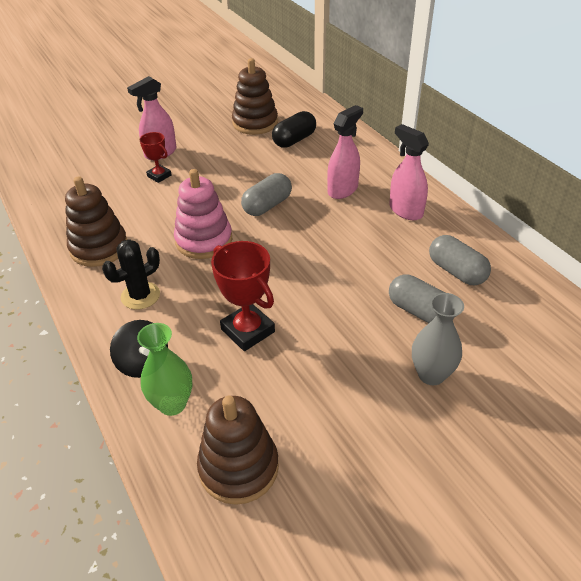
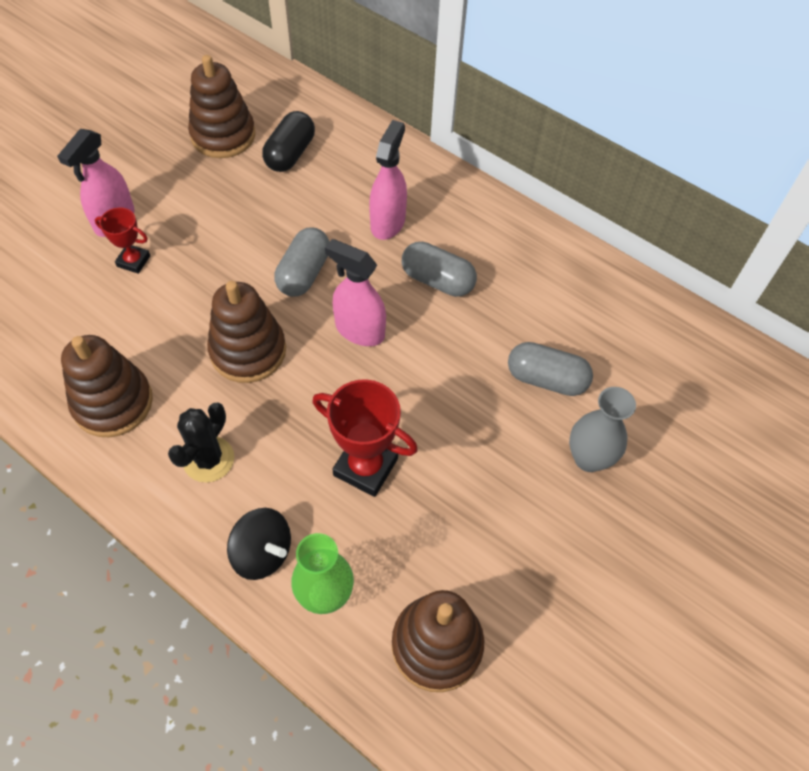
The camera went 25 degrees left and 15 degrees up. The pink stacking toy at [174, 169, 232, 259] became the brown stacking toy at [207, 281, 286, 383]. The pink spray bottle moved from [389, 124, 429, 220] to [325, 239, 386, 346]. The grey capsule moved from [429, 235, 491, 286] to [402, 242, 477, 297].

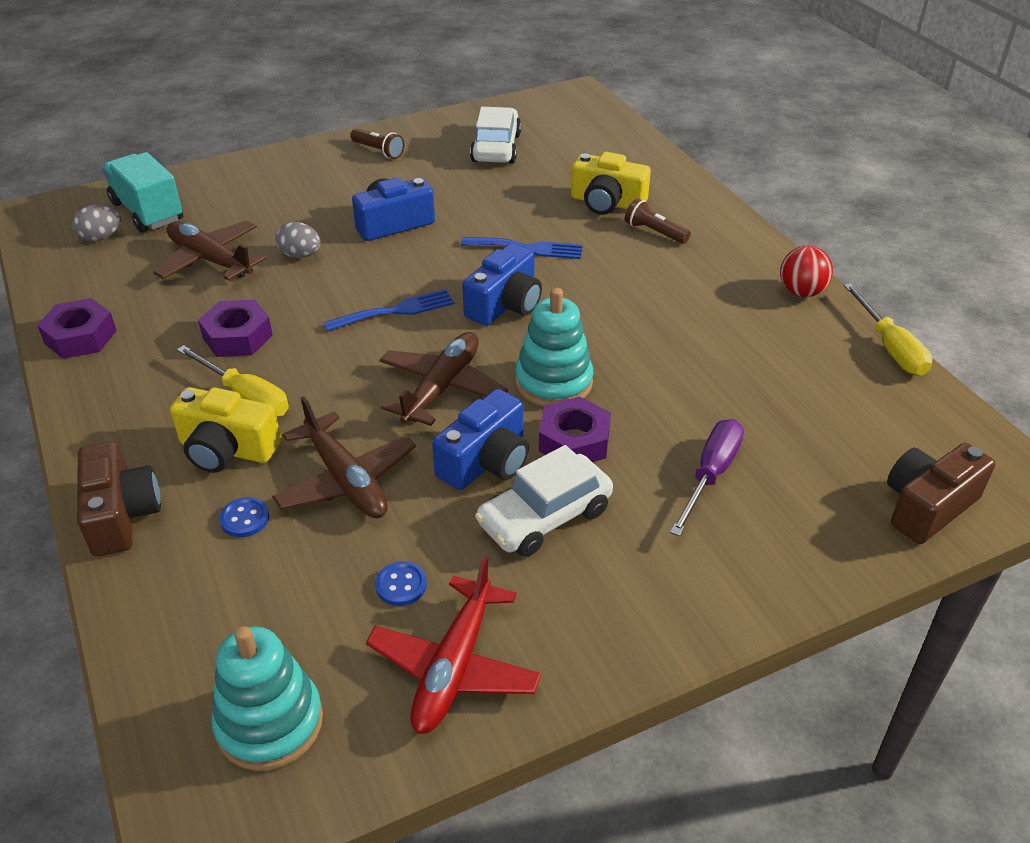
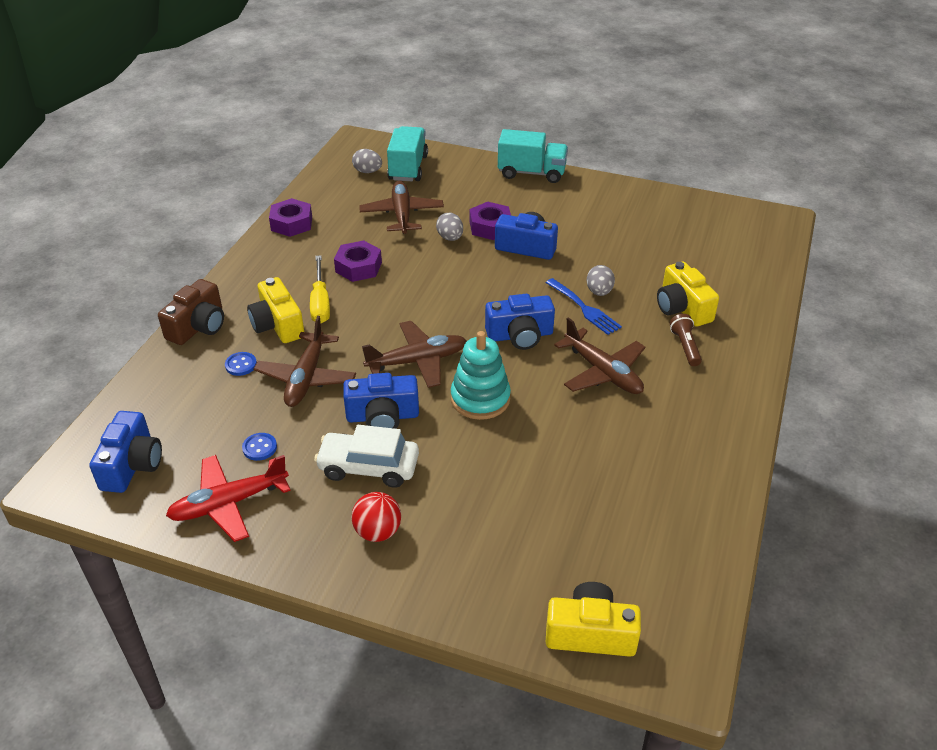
The camera went 45 degrees right and 0 degrees up. The turquoise stacking toy at [211, 626, 323, 771] was replaced by the blue camera at [89, 411, 162, 493]. The blue fork at [324, 289, 454, 331] disappeared. The brown flashlight at [350, 128, 404, 159] disappeared. The white car at [470, 107, 521, 164] disappeared. The purple nut moved from [539, 396, 611, 462] to [470, 202, 511, 240]. The purple screwdriver at [670, 419, 744, 536] disappeared. The red ball moved from [780, 246, 833, 297] to [351, 492, 401, 542]. The yellow screwdriver at [844, 283, 932, 376] disappeared. The brown camera at [887, 443, 995, 544] became the yellow camera at [546, 582, 641, 657]. The turquoise truck at [498, 129, 568, 183] appeared. The brown plane at [554, 317, 645, 394] appeared. The grey egg at [587, 265, 615, 296] appeared.

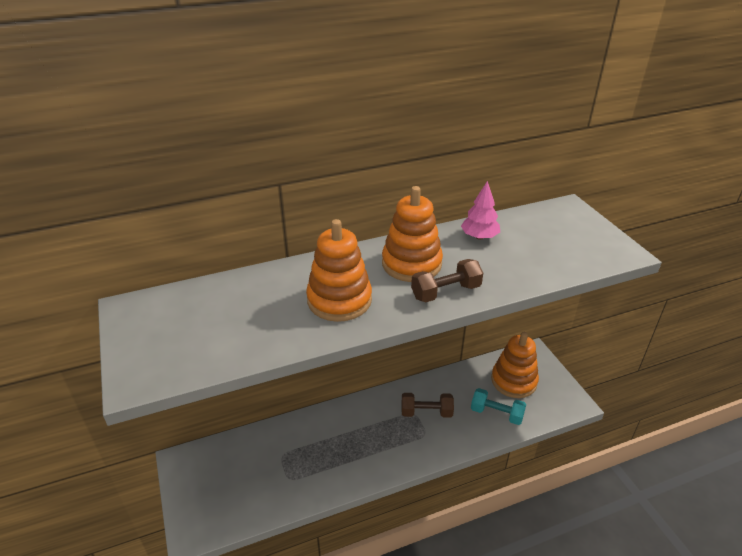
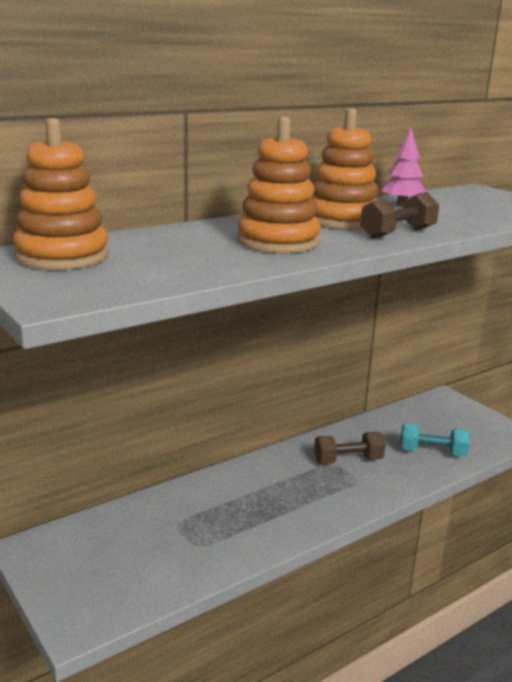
The camera went 15 degrees left and 15 degrees down. The orange stacking toy moved from [491, 332, 539, 398] to [13, 118, 109, 270].

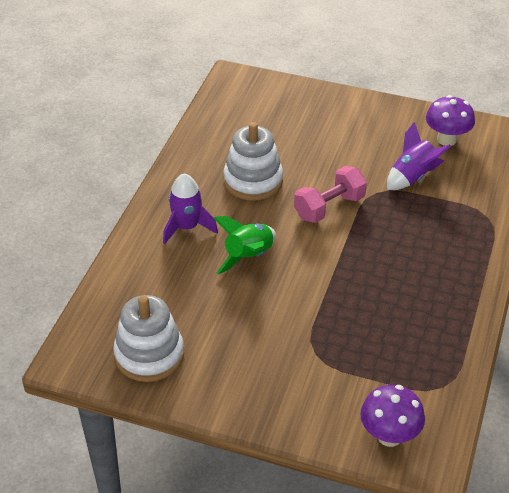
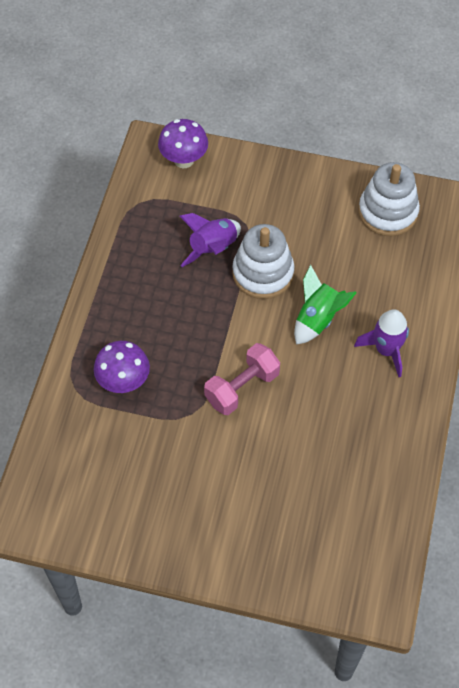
The camera went 175 degrees right and 15 degrees up. The white stacking toy moved from [223, 122, 283, 201] to [232, 224, 294, 299]. The purple rocket moved from [387, 122, 451, 190] to [180, 213, 241, 267]. The purple mushroom moved from [426, 95, 475, 146] to [94, 341, 150, 393].

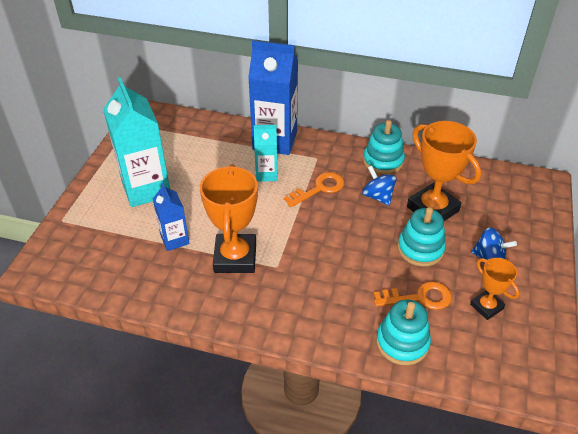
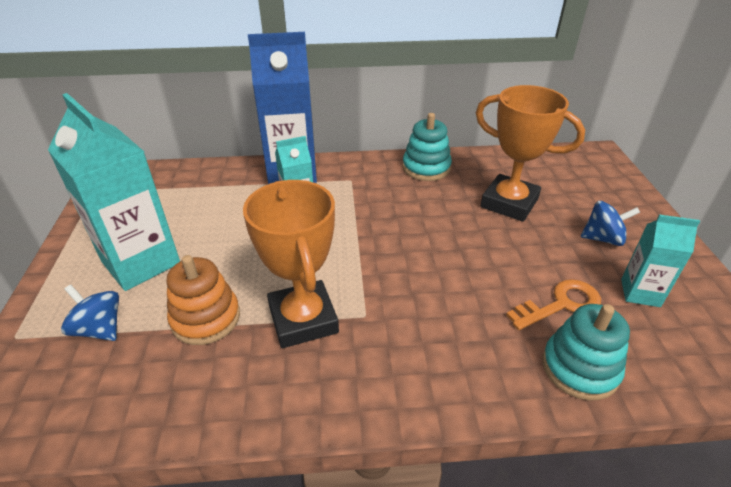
The camera went 20 degrees left and 5 degrees down. The blue carton at [153, 183, 190, 251] was replaced by the orange stacking toy at [167, 255, 240, 345]. The orange key at [284, 172, 344, 207] disappeared. The blue spinning top moved from [362, 166, 397, 206] to [61, 285, 119, 341]. The turquoise stacking toy at [397, 207, 446, 267] disappeared. The orange trophy at [470, 258, 520, 320] was replaced by the turquoise carton at [621, 215, 700, 307].

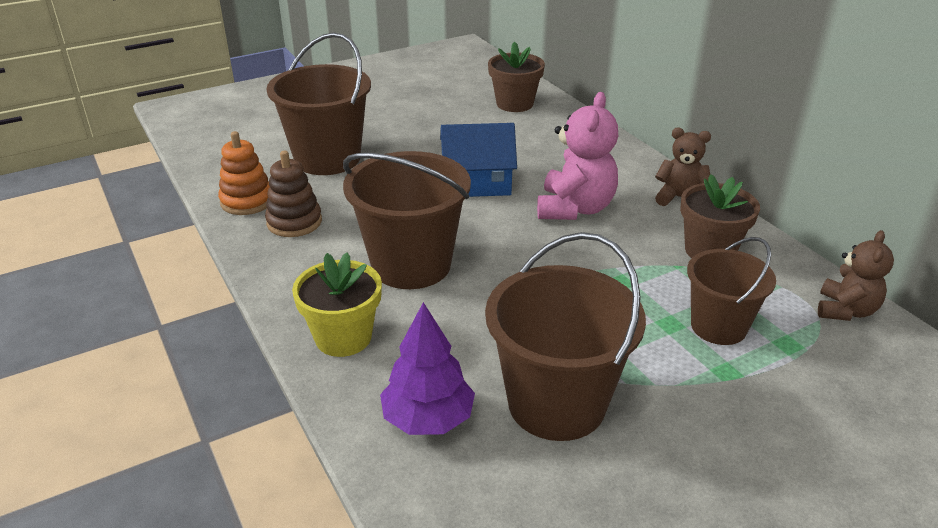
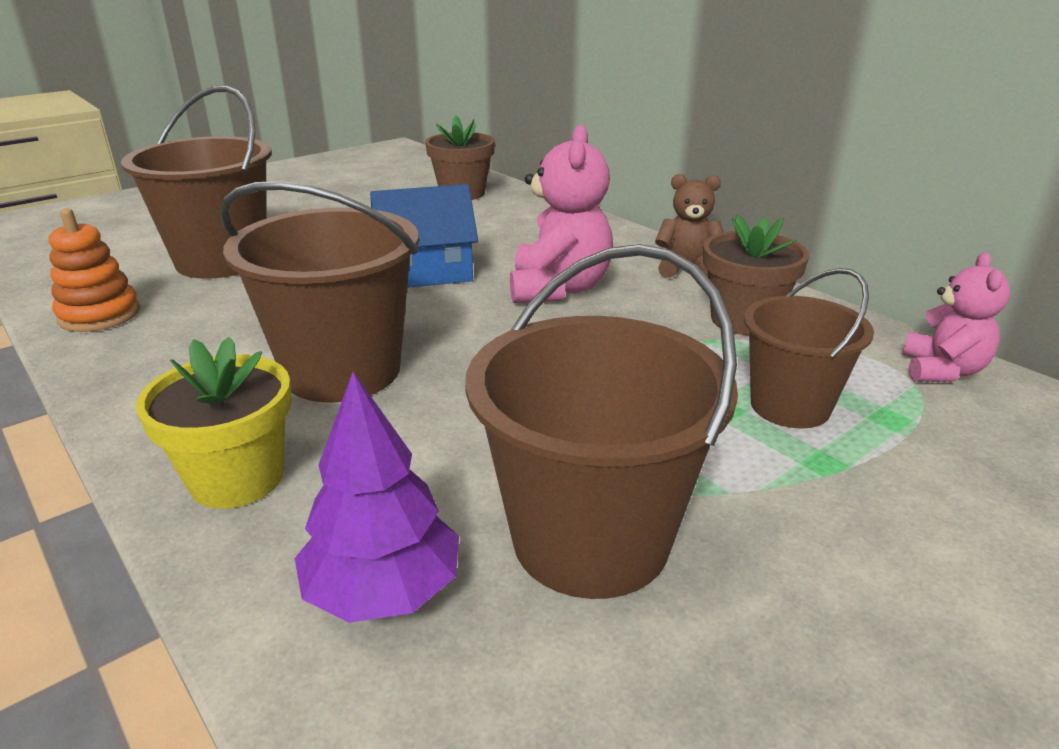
The camera went 10 degrees left and 5 degrees down. The brown stacking toy at [265, 151, 322, 237] disappeared. The brown teddy bear at [818, 230, 894, 321] became the pink teddy bear at [903, 252, 1010, 382].

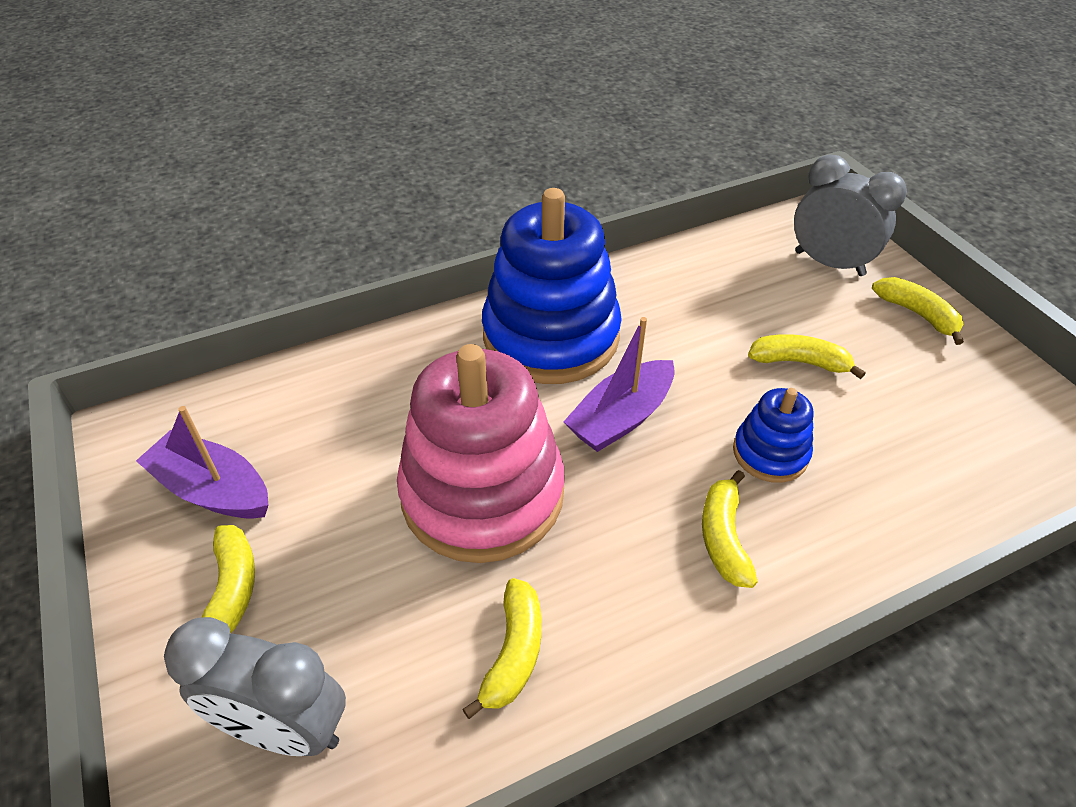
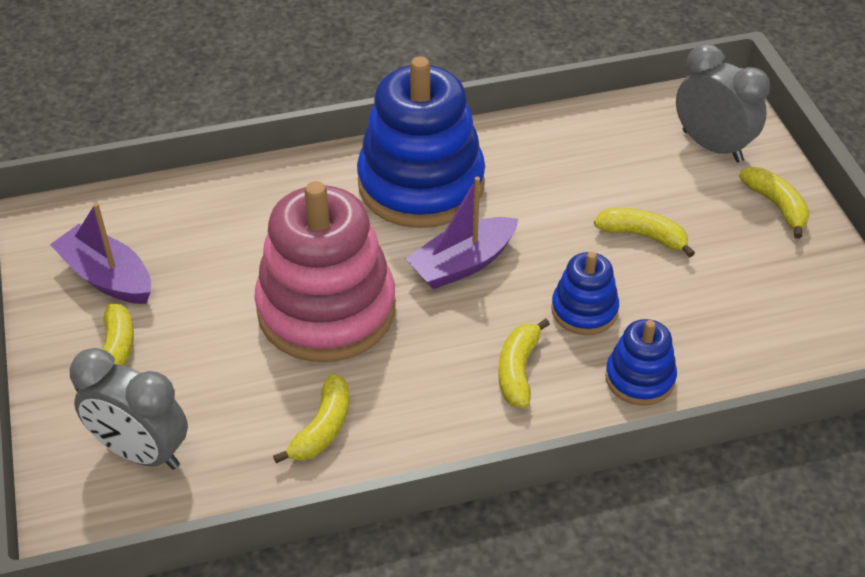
The camera went 10 degrees right and 0 degrees up. The blue stacking toy at [605, 319, 677, 406] appeared.

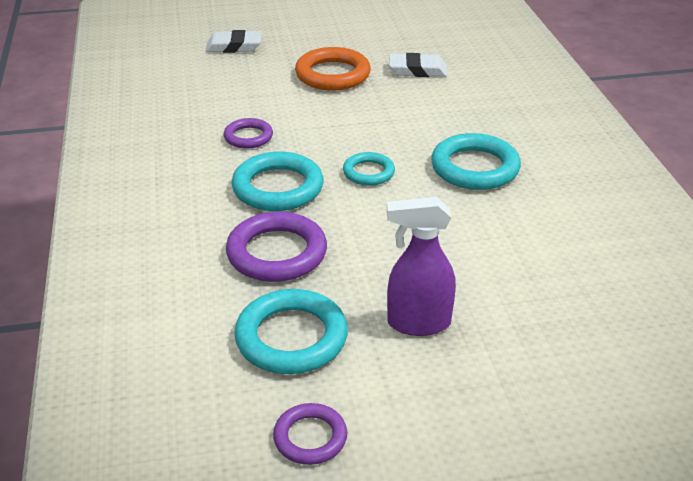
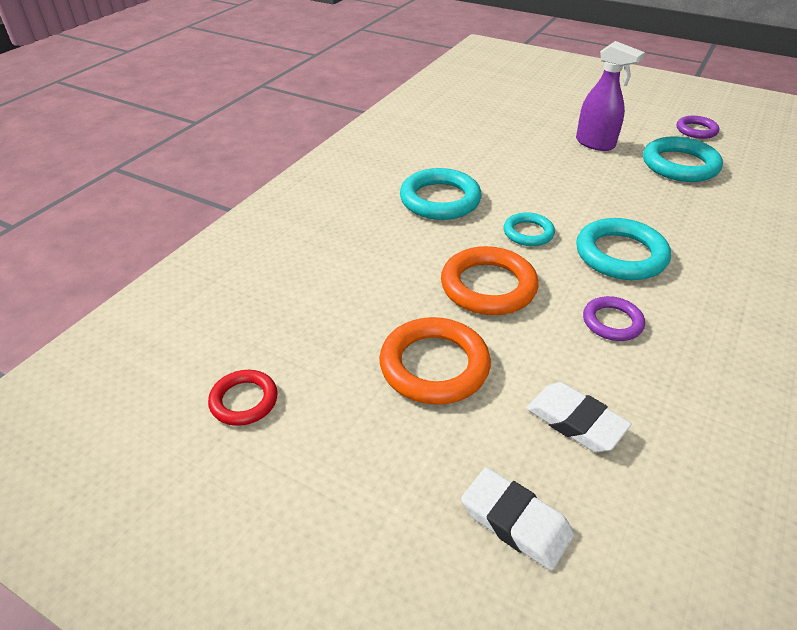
The camera went 140 degrees left and 5 degrees up. The purple ring at [226, 212, 327, 282] disappeared. The white eraser moved from [389, 53, 447, 77] to [526, 382, 631, 452]. The red ring at [208, 370, 278, 426] appeared. The orange ring at [441, 246, 538, 315] appeared.

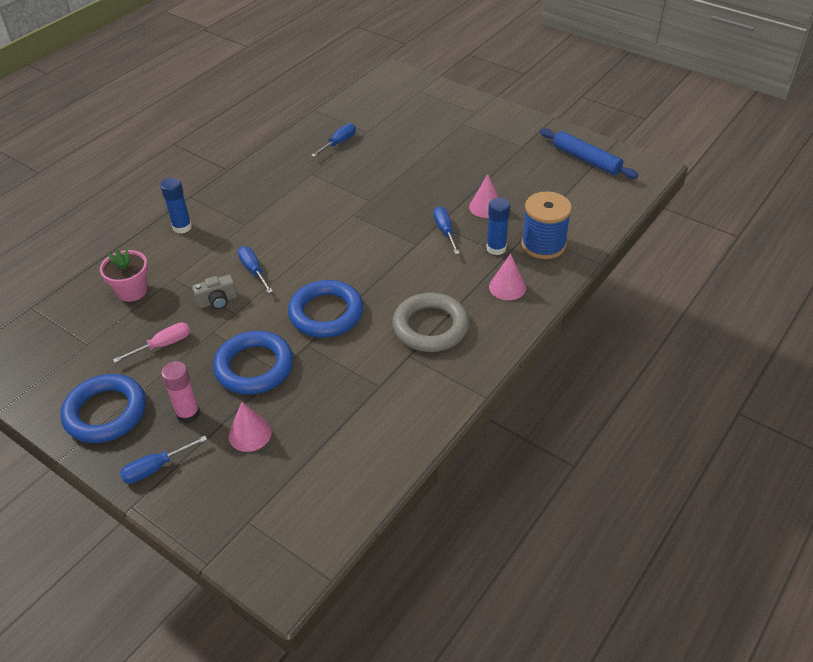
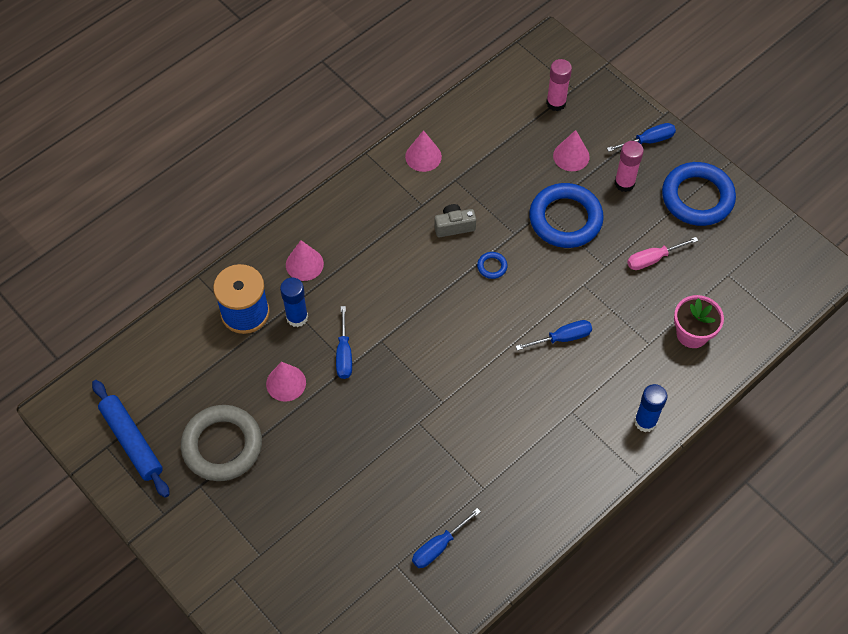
The camera went 170 degrees left and 15 degrees up. The grey camera moved from [192, 274, 237, 309] to [434, 204, 476, 238]. The blue screwdriver at [238, 246, 273, 293] turned 90 degrees counterclockwise. The blue ring at [288, 280, 363, 338] changed to 0.40 times the size. The grey ring moved from [392, 293, 469, 352] to [181, 405, 262, 481]. The pink cone at [405, 130, 442, 172] appeared. The pink glue stick at [546, 59, 572, 111] appeared.

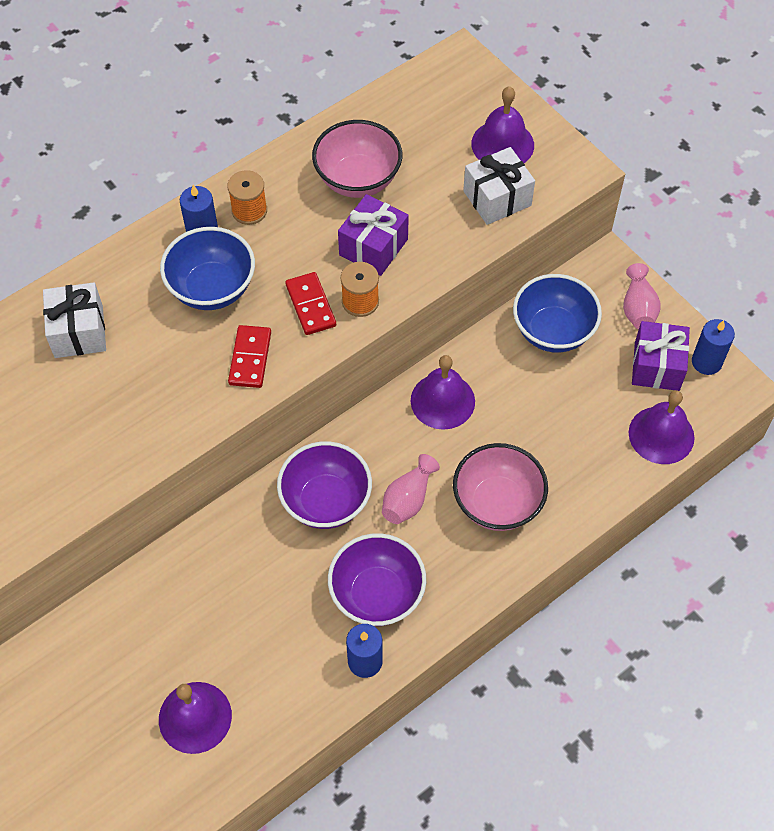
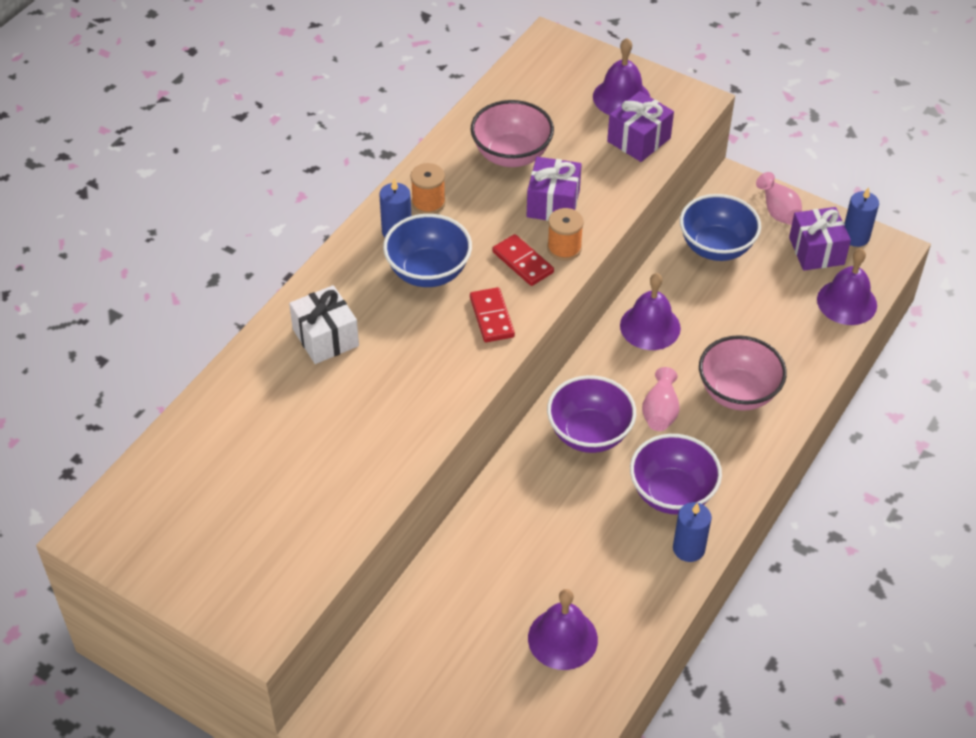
The camera went 20 degrees left and 10 degrees down. The white gift at [463, 147, 535, 225] became the purple gift at [607, 91, 674, 162].

